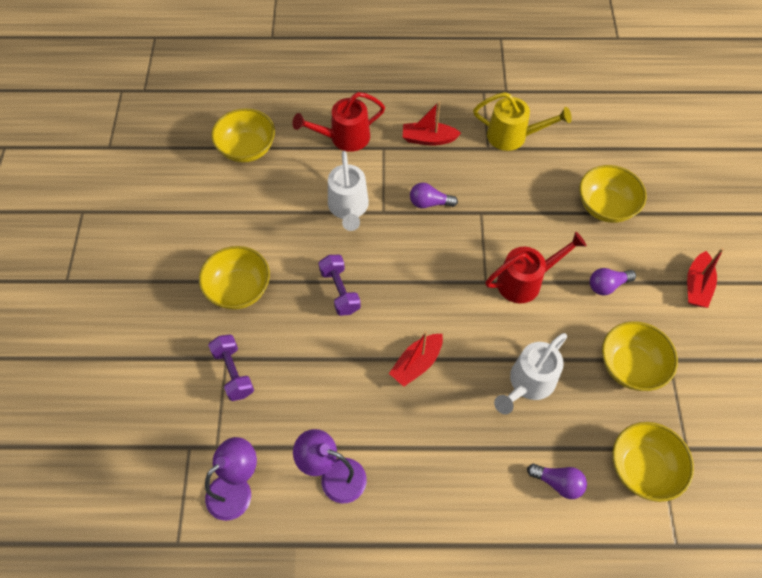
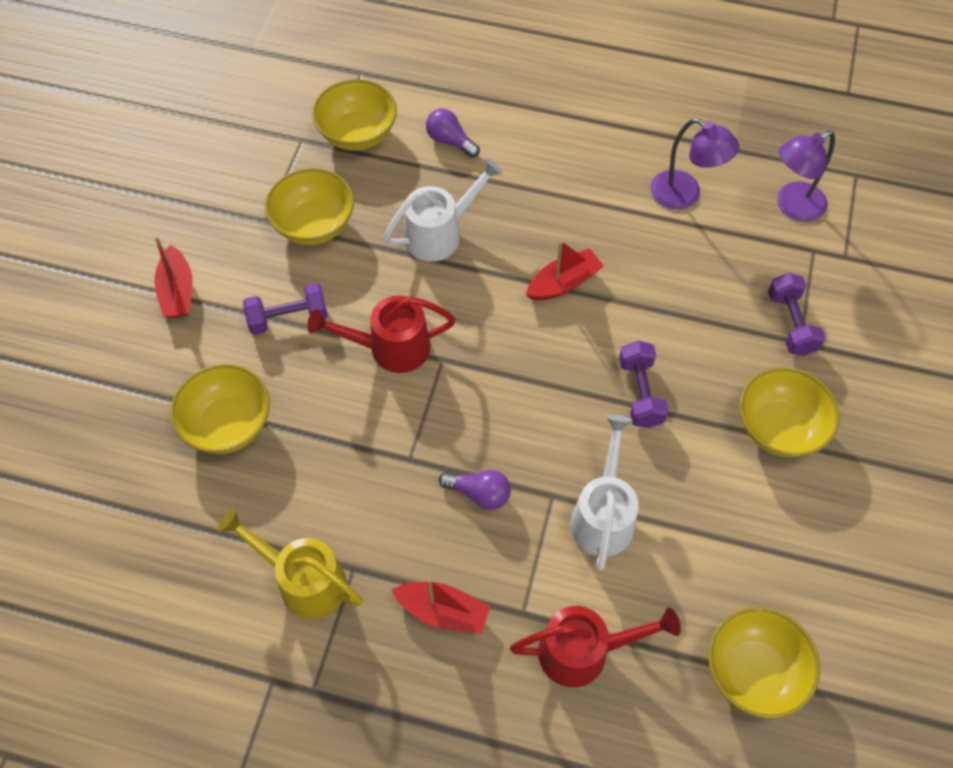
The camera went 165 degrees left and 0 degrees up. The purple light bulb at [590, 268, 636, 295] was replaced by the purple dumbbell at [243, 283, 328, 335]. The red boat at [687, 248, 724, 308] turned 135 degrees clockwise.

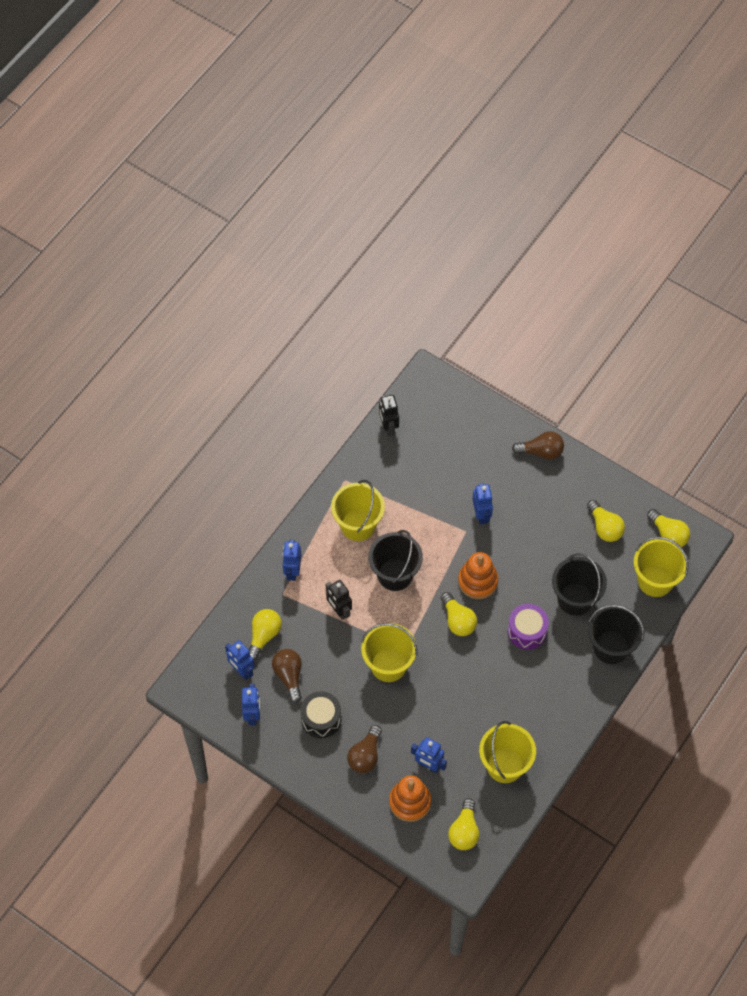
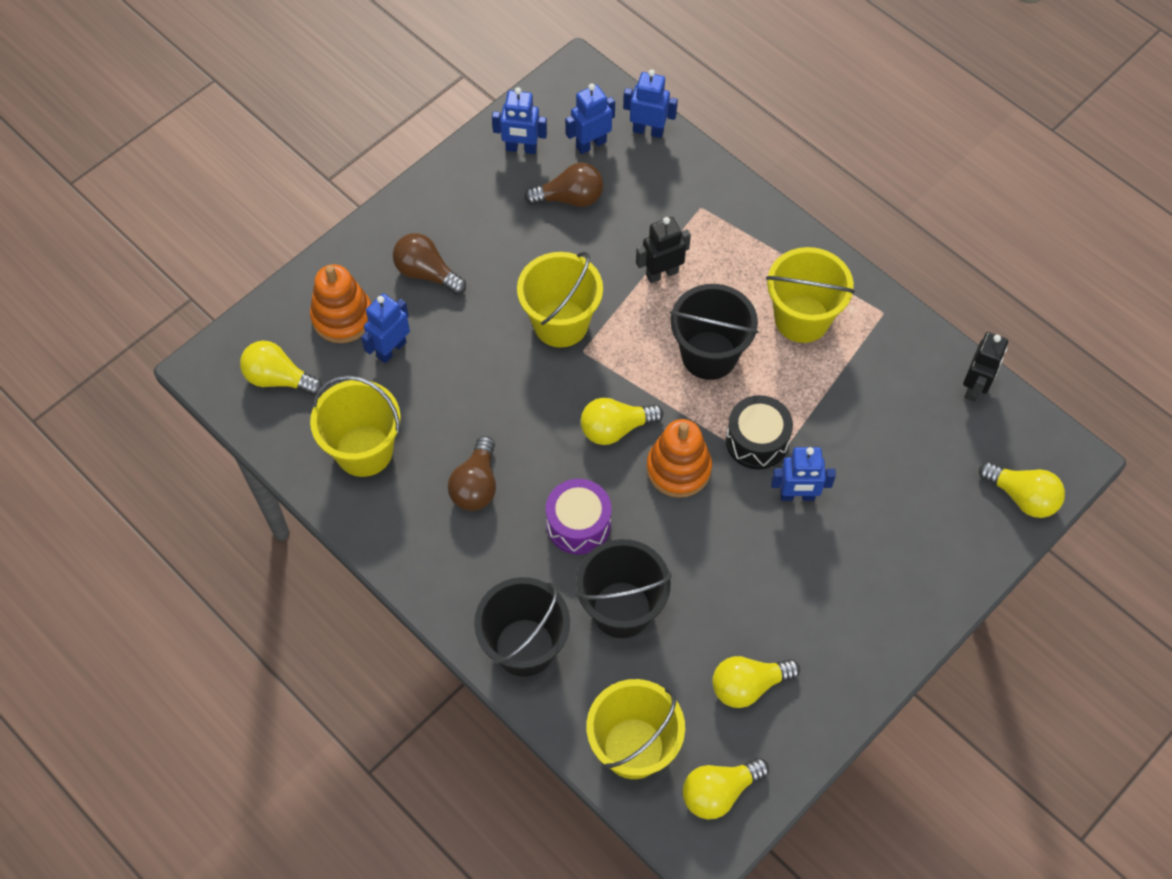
The camera went 100 degrees right and 0 degrees up. The yellow light bulb moved from [249, 609, 282, 660] to [979, 462, 1065, 518]. The blue robot moved from [282, 540, 301, 581] to [623, 69, 678, 138]. The black drum moved from [300, 691, 341, 738] to [726, 395, 793, 469]. The black robot at [379, 395, 399, 436] turned 120 degrees clockwise. The brown light bulb moved from [512, 431, 564, 460] to [448, 436, 496, 511].

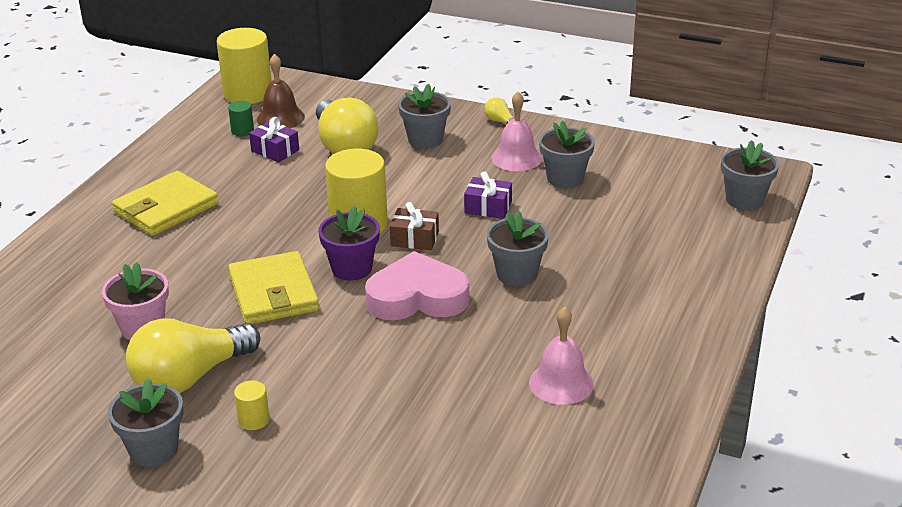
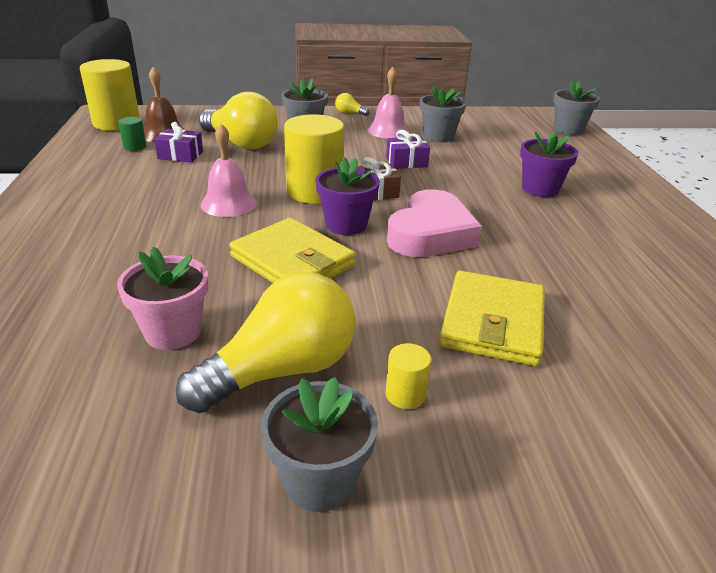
The camera went 30 degrees left and 0 degrees up. The yellow wallet moved from [112, 171, 218, 236] to [439, 271, 545, 366]. The yellow light bulb at [126, 318, 260, 393] turned 150 degrees counterclockwise. The pink heart at [365, 251, 469, 320] turned 150 degrees clockwise. The grey flower pot at [487, 211, 549, 286] disappeared. The pink bell moved from [529, 307, 594, 405] to [200, 124, 257, 217]. The purple flower pot at [520, 132, 578, 197] appeared.

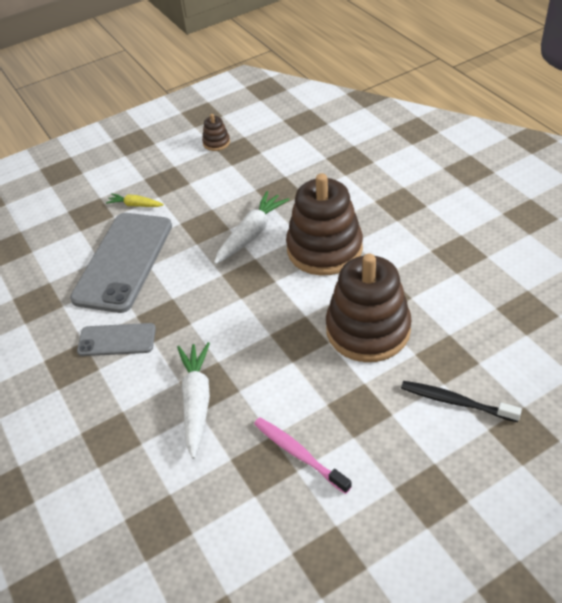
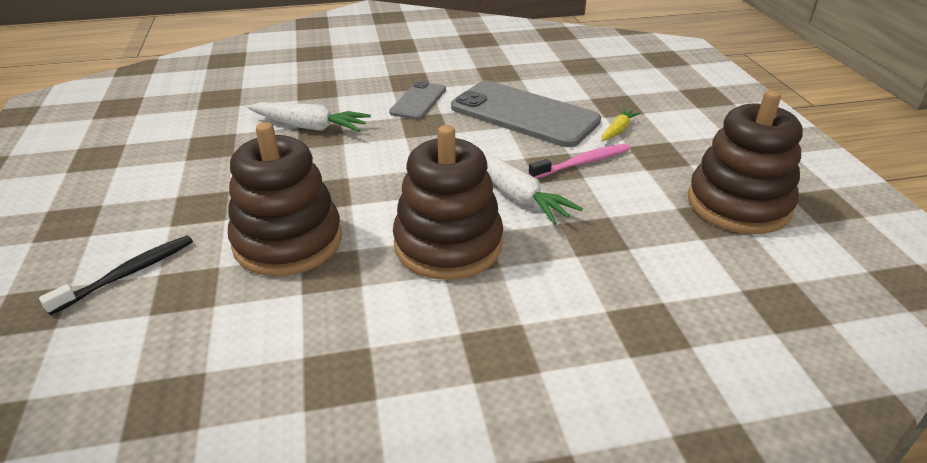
The camera went 105 degrees right and 10 degrees down. The brown stacking toy at [202, 114, 230, 151] changed to 2.34 times the size. The pink toothbrush moved from [254, 418, 352, 494] to [528, 144, 630, 179].

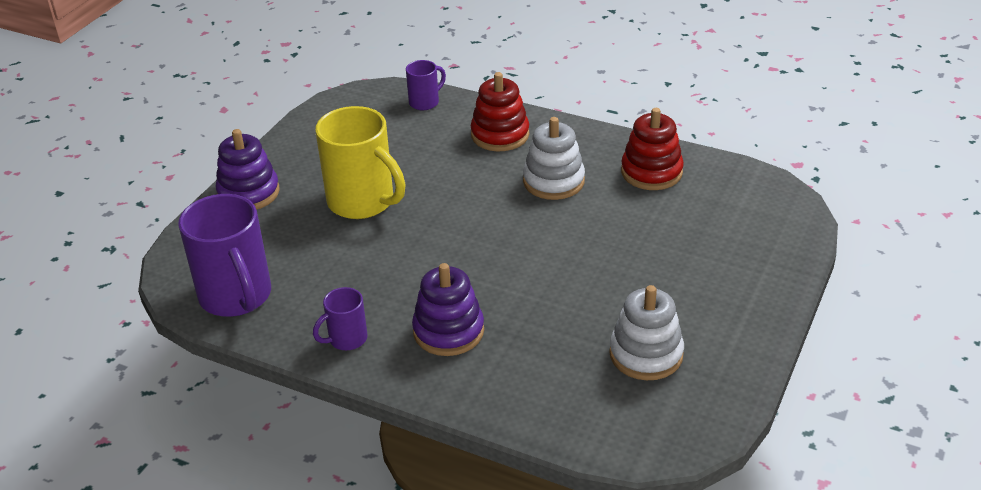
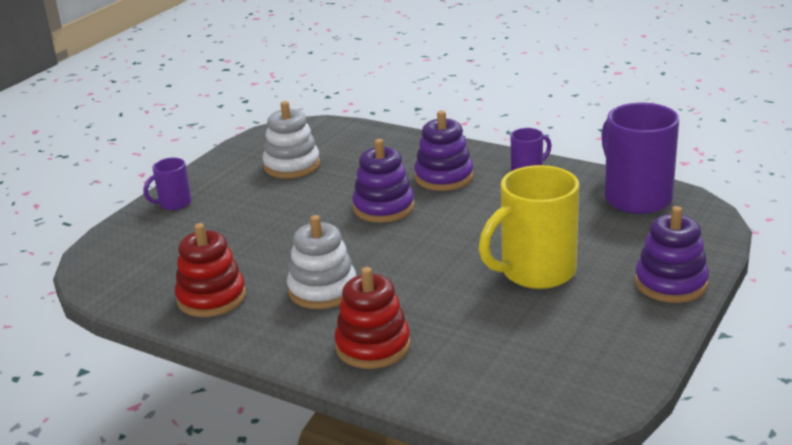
The camera went 175 degrees left and 10 degrees down. The yellow mug at [315, 106, 406, 219] turned 75 degrees counterclockwise. The purple mug moved from [406, 60, 446, 110] to [143, 158, 192, 210]. The purple stacking toy at [352, 139, 415, 223] appeared.

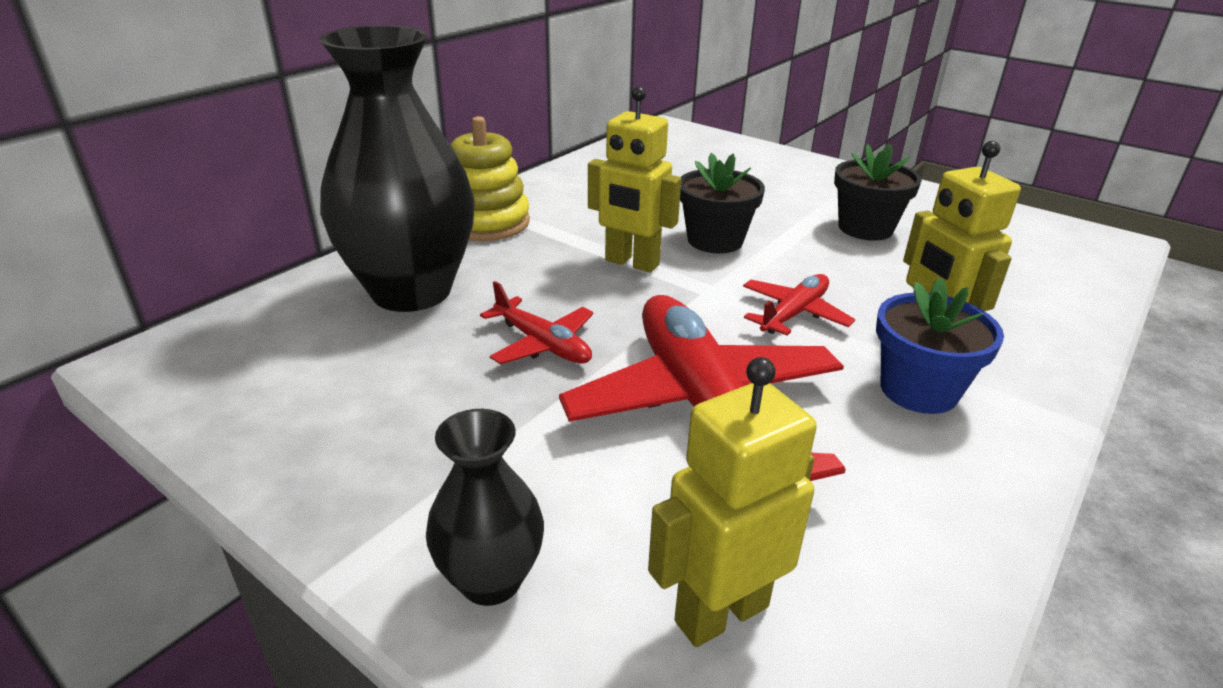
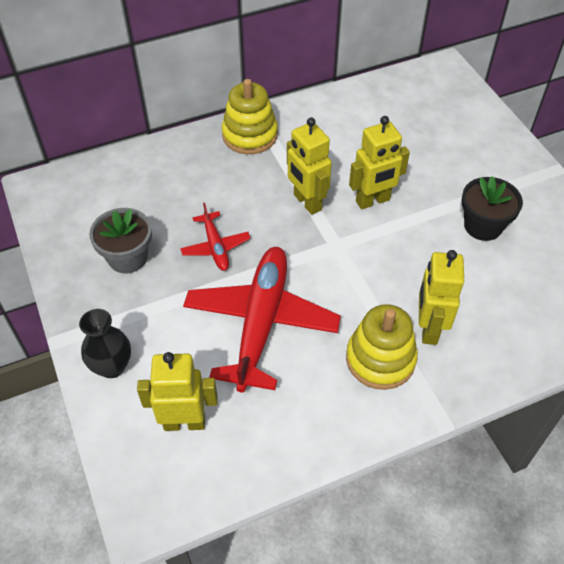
The camera went 30 degrees right and 20 degrees up. The black vase at [319, 25, 475, 312] disappeared. The black flower pot at [680, 153, 765, 253] was replaced by the yellow robot at [349, 116, 410, 209]. The red plane at [743, 274, 855, 336] disappeared. The blue flower pot at [876, 277, 1004, 414] was replaced by the yellow stacking toy at [346, 304, 418, 390]. The grey flower pot at [89, 208, 152, 273] appeared.

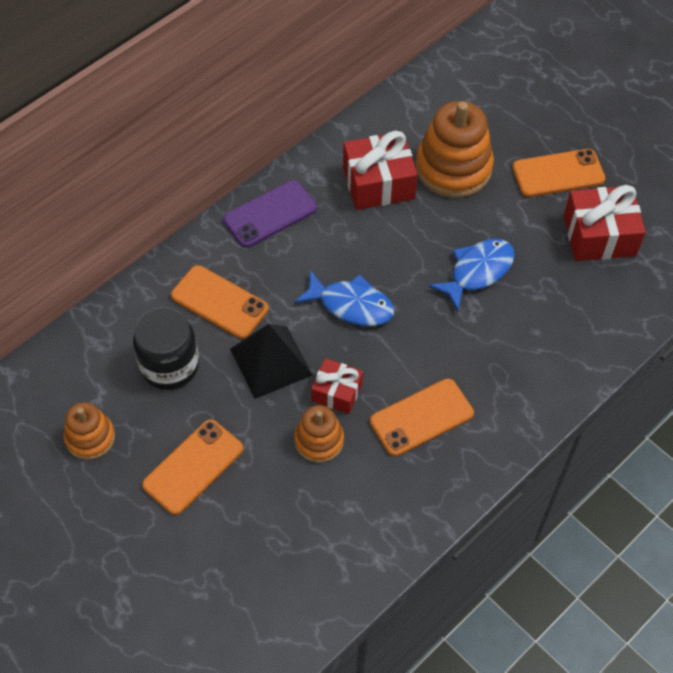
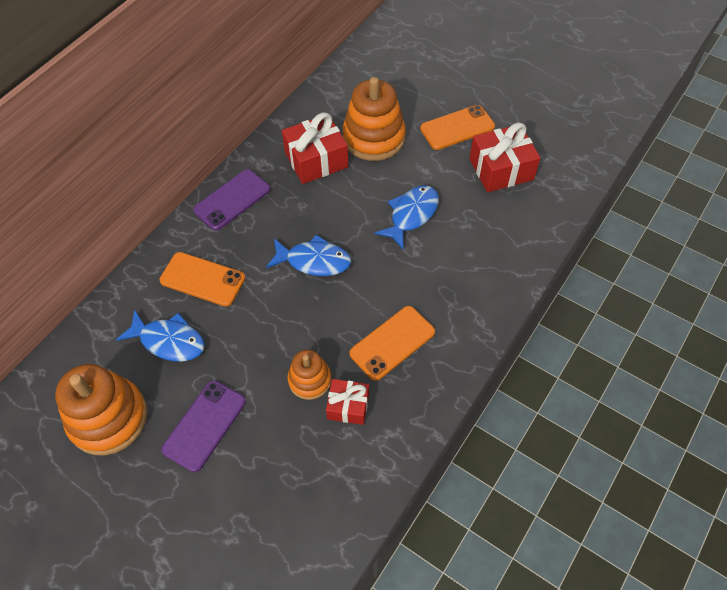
The camera went 10 degrees left and 0 degrees up. The orange stacking toy at [64, 402, 115, 460] changed to 1.77 times the size. The black jar at [133, 307, 199, 390] was replaced by the blue fish at [116, 309, 205, 362]. The orange phone at [142, 419, 243, 515] became the purple phone at [161, 381, 246, 472]. The black pyramid at [230, 324, 312, 399] disappeared. The red gift moved from [311, 358, 363, 414] to [326, 379, 369, 425].

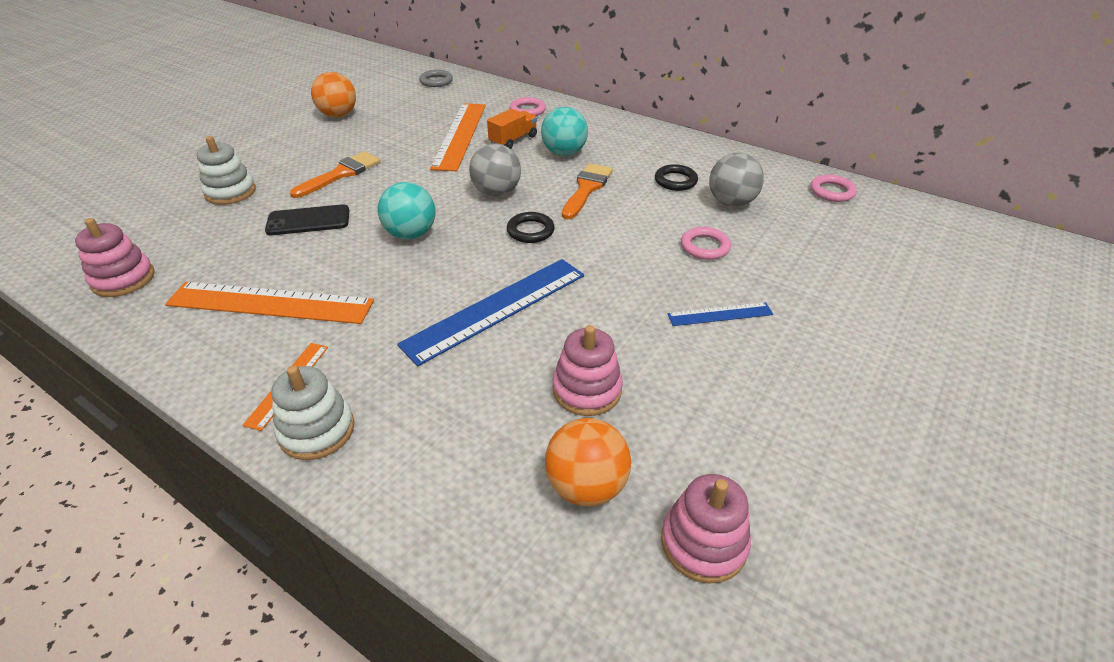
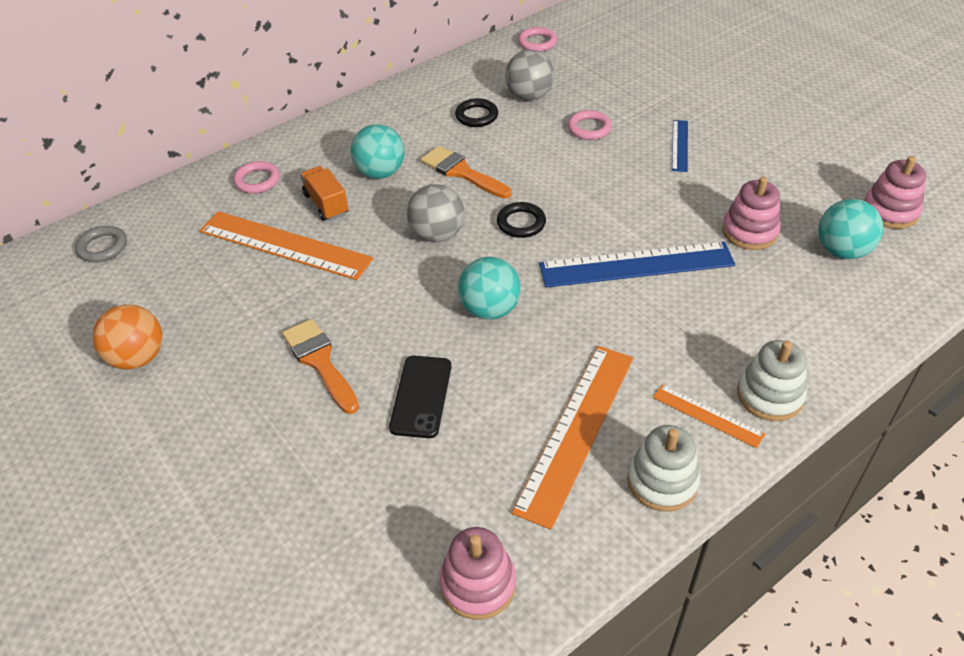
The camera went 70 degrees left and 5 degrees up. The white stacking toy moved from [197, 136, 256, 205] to [627, 425, 700, 512]. The blue ruler at [397, 259, 584, 366] turned 75 degrees counterclockwise. The orange ball at [545, 418, 631, 506] became the turquoise ball at [818, 199, 883, 259].

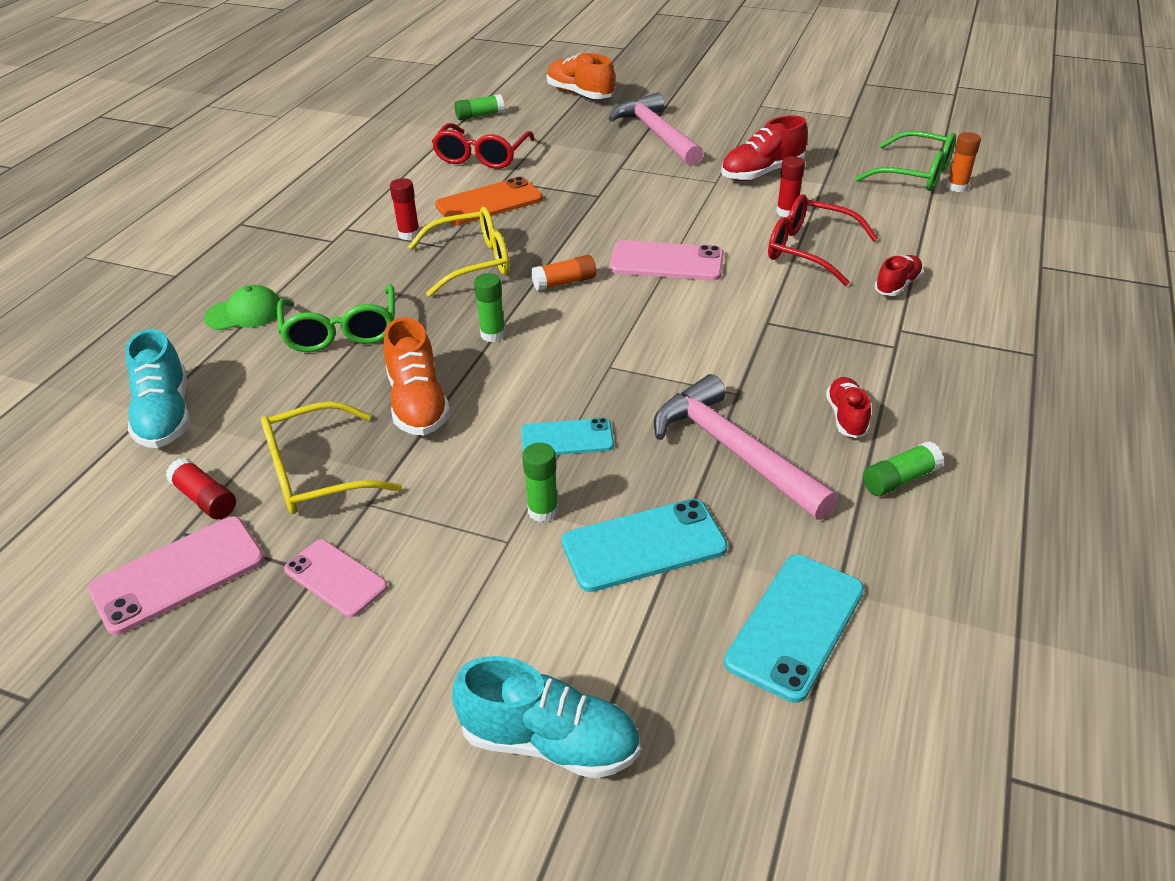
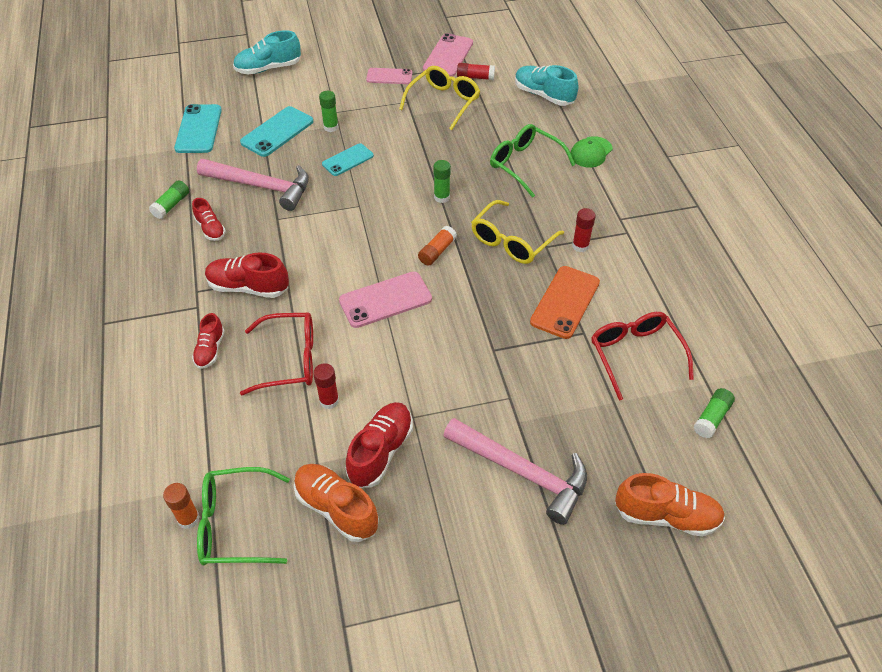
The camera went 145 degrees right and 10 degrees up. The orange shoe moved from [384, 317, 450, 436] to [294, 464, 379, 542]. The red shoe at [205, 252, 289, 298] appeared.

